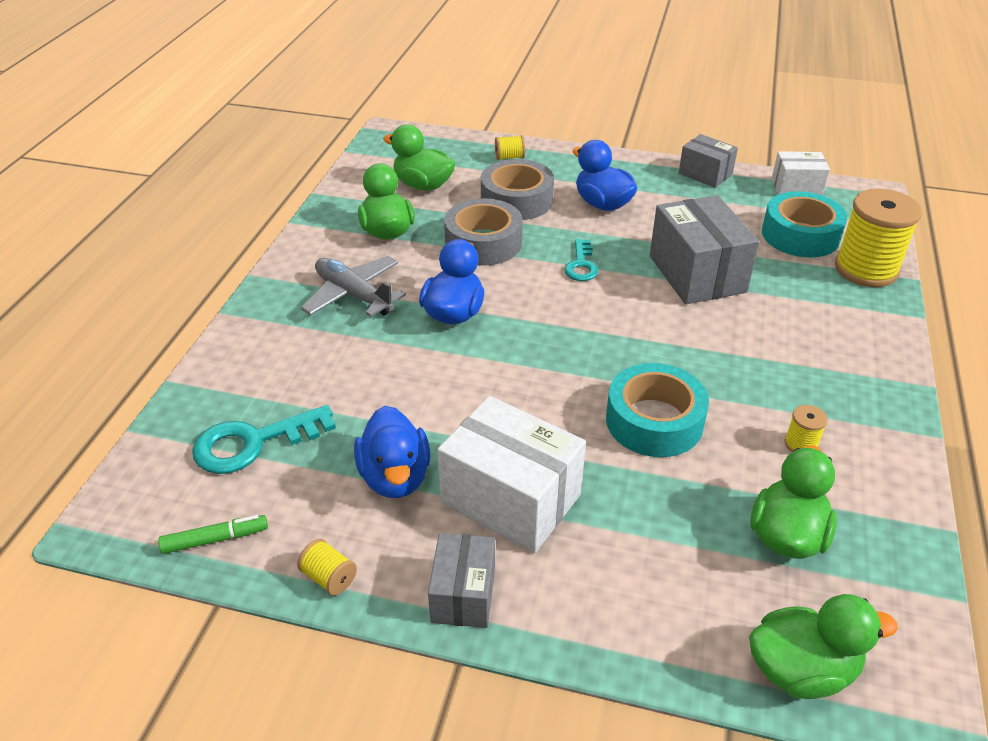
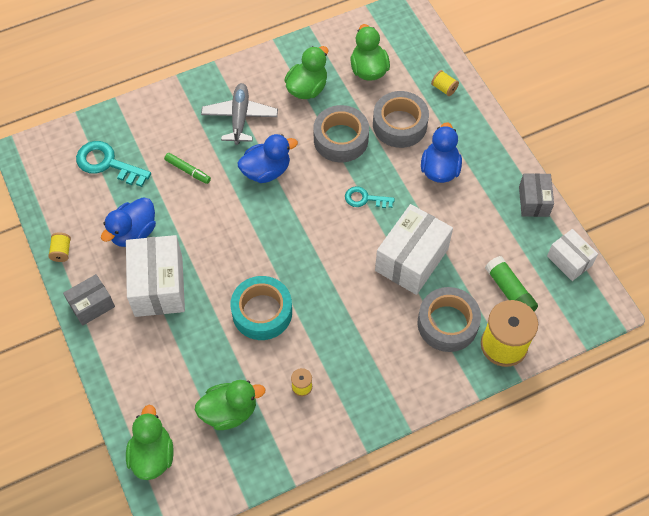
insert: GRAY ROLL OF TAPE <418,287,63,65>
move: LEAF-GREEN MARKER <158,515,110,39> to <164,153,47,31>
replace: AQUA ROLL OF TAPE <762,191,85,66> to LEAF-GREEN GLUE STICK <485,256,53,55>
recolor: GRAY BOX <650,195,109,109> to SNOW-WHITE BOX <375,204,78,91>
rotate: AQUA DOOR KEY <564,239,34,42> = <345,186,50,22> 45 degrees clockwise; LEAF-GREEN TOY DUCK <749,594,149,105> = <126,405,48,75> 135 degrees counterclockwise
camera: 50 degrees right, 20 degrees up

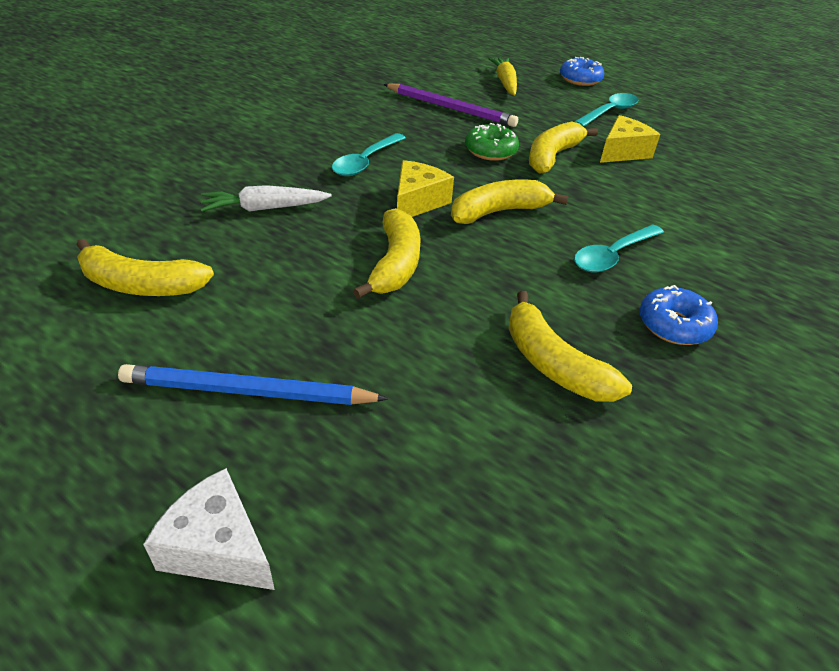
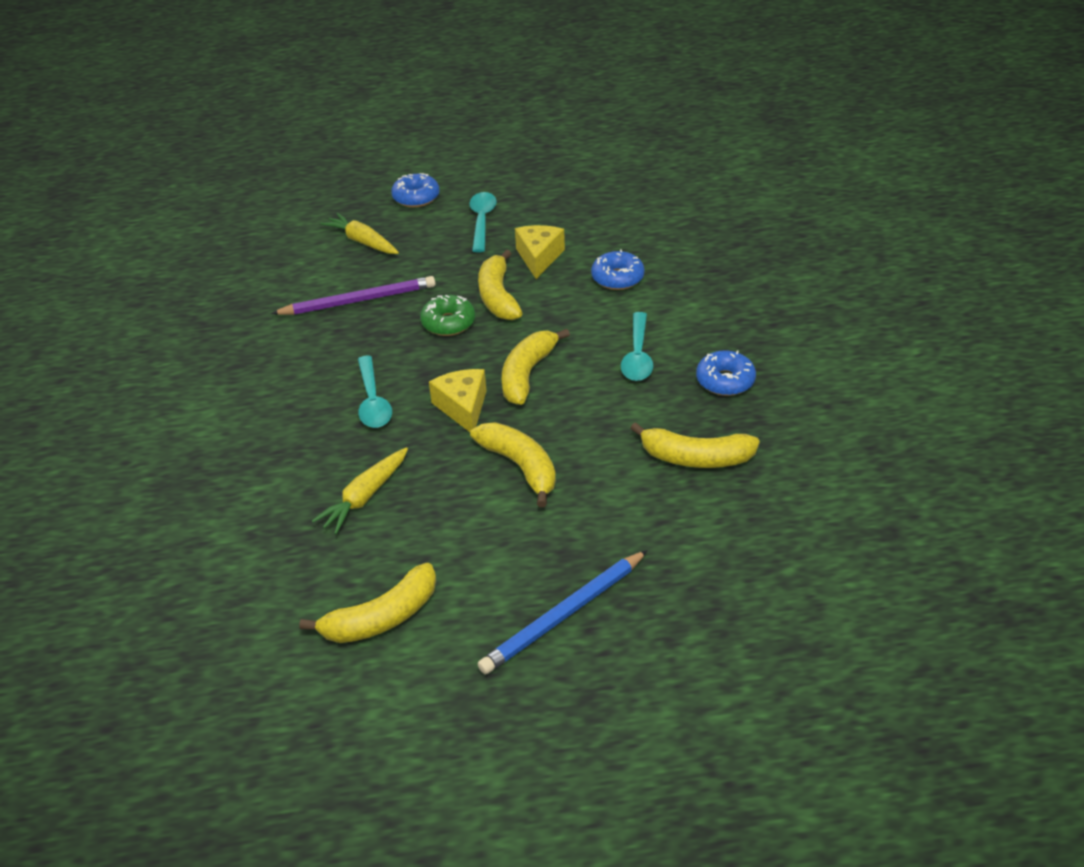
delete: SNOW-WHITE CHEESE WEDGE <143,468,132,122>
insert: COBALT DOUGHNUT <591,249,53,41>
recolor: SNOW-WHITE CARROT <200,185,132,27> to YELLOW CARROT <312,447,96,87>
camera: 40 degrees left, 0 degrees up

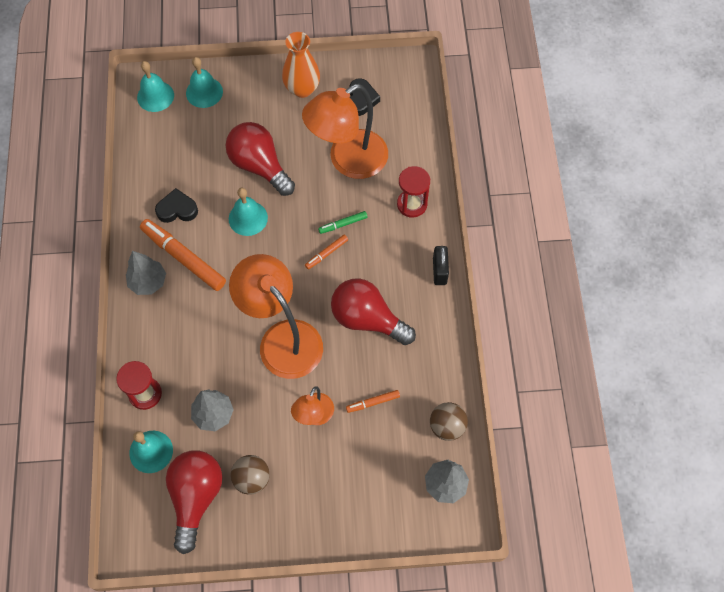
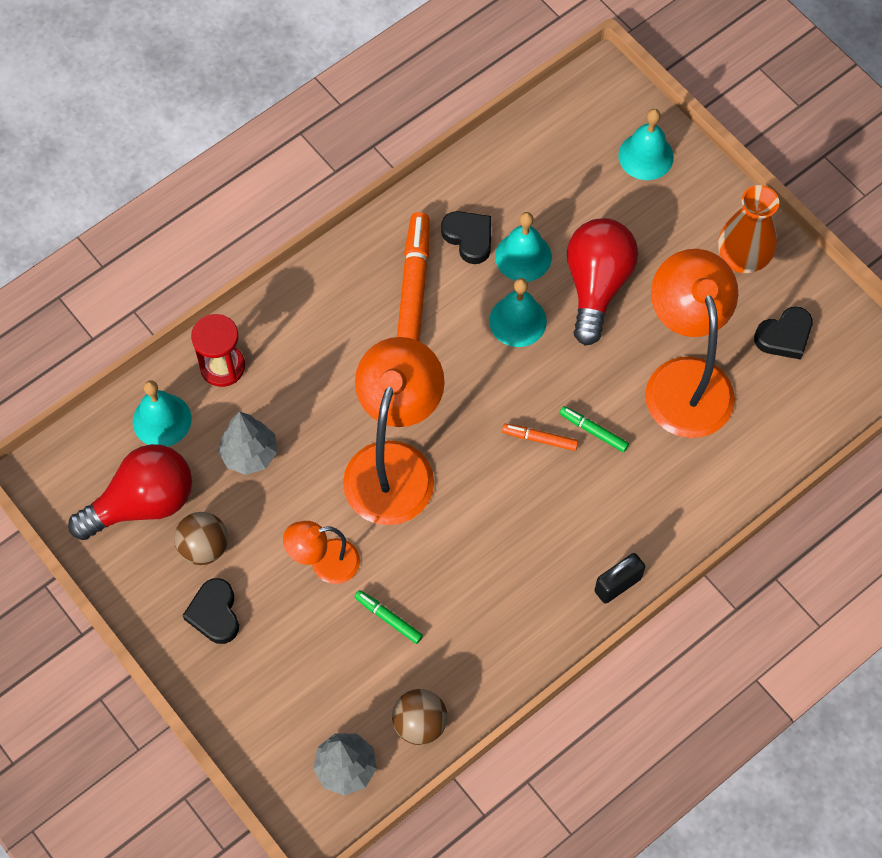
delete: CRIMSON HOURGLASS <397,166,33,52>; GRAY FIR TREE <126,251,40,44>; CRIMSON LIGHT BULB <331,278,85,67>
insert: BLACK HEART <182,578,57,66>
move: AQUA BELL <137,61,37,51> to <495,212,57,70>
recolor: BRIGHT ORANGE MARKER <346,390,54,23> to LEAF-GREEN MARKER <355,590,68,54>
rotate: BRIGHT ORANGE LAMP <302,84,86,95> = <645,249,93,189> 60 degrees clockwise
camera: 55 degrees right, 0 degrees up

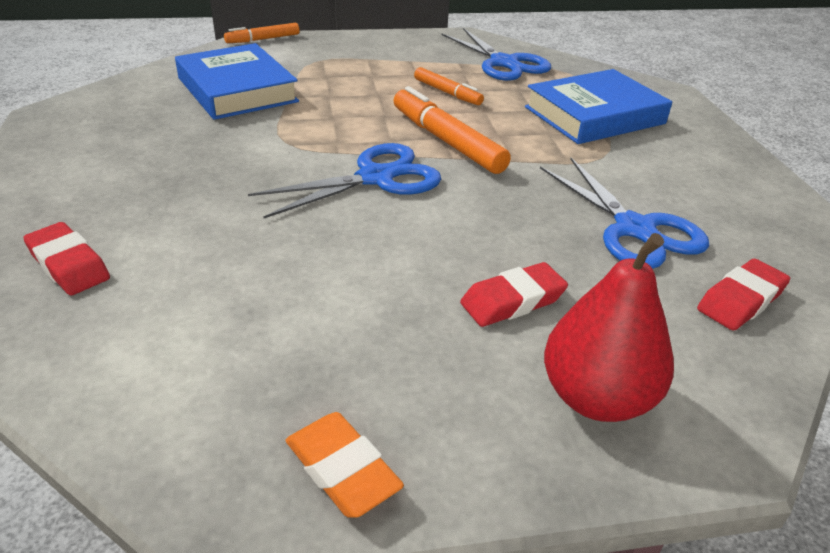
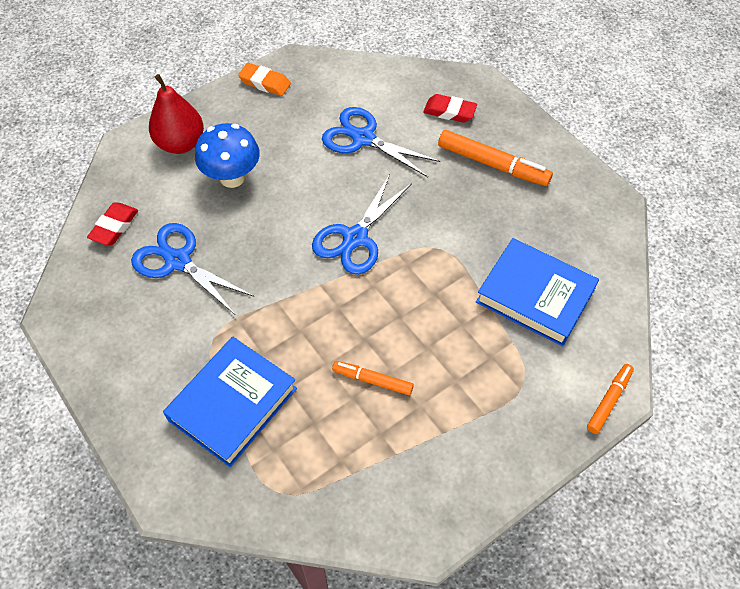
move: COBALT SHEARS <441,28,110,53> to <322,107,118,70>; BRIGHT ORANGE MARKER <394,86,117,88> to <438,130,115,56>
replace: CRIMSON GUM ERASER <460,262,108,65> to COBALT FUNGUS <195,123,65,65>
camera: 155 degrees right, 20 degrees up

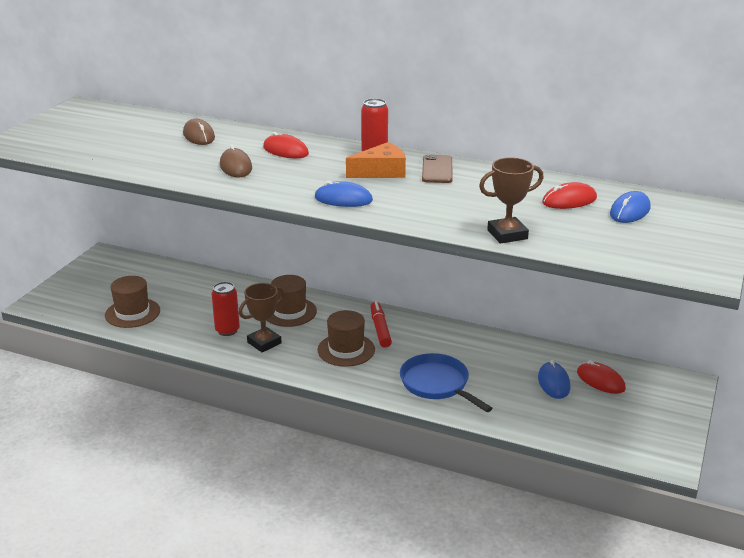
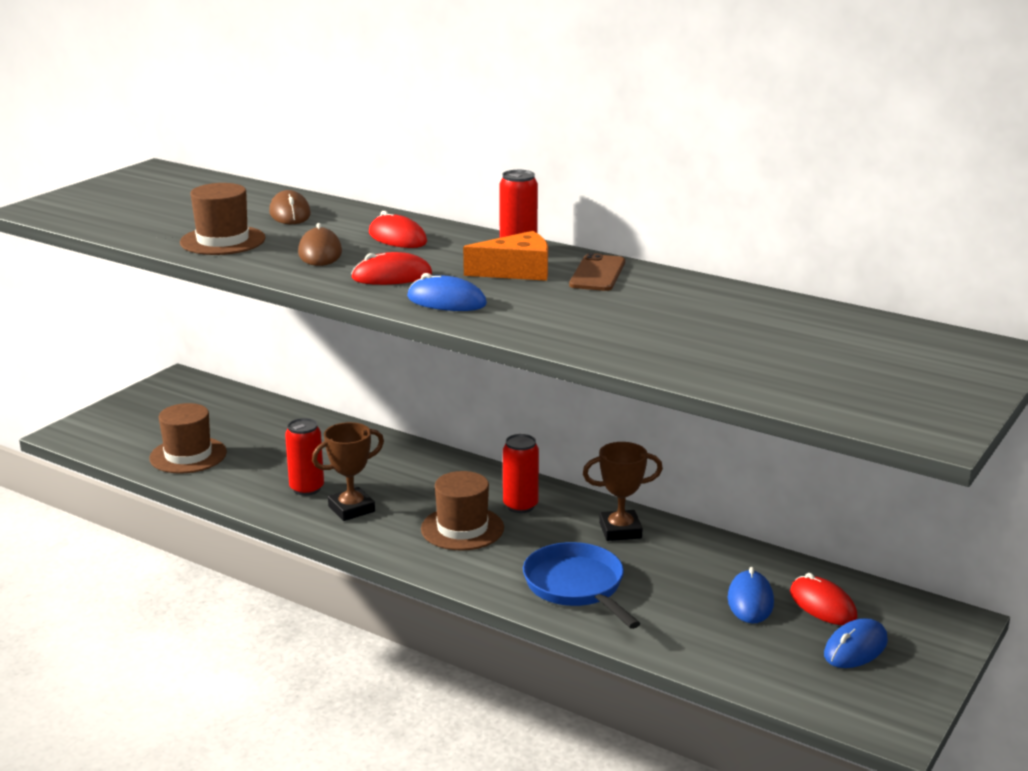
move: RUSSET PRIZE CUP <479,158,65,86> to <583,442,80,99>; CRIMSON COMPUTER MOUSE <542,182,55,27> to <351,252,81,33>; COBALT COMPUTER MOUSE <610,191,40,32> to <824,618,64,50>; RUSSET TOP HAT <267,275,50,52> to <180,183,86,72>
replace: CRIMSON MARKER <371,301,21,47> to CRIMSON CAN <503,434,36,79>
camera: 10 degrees right, 5 degrees down

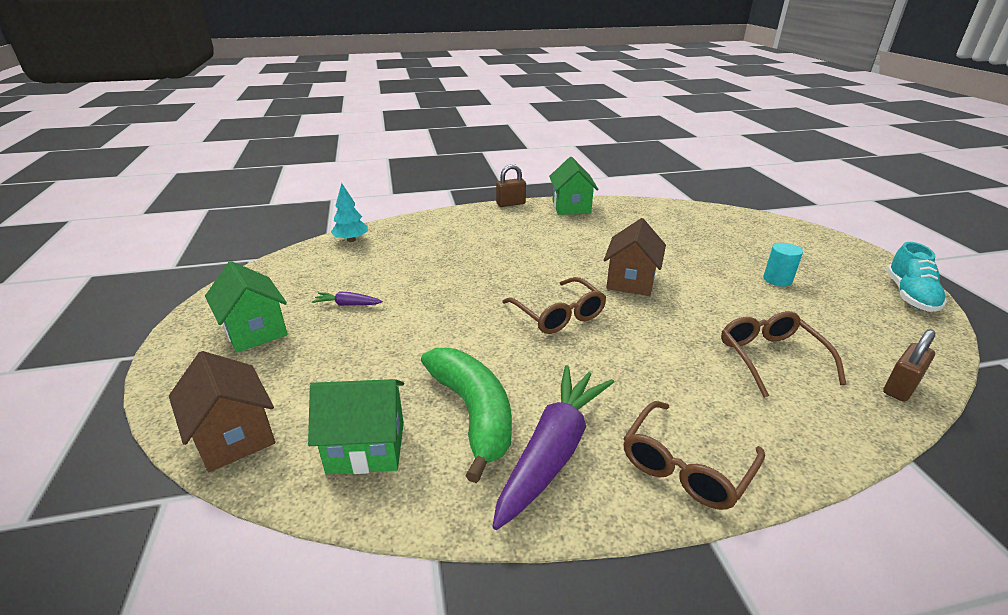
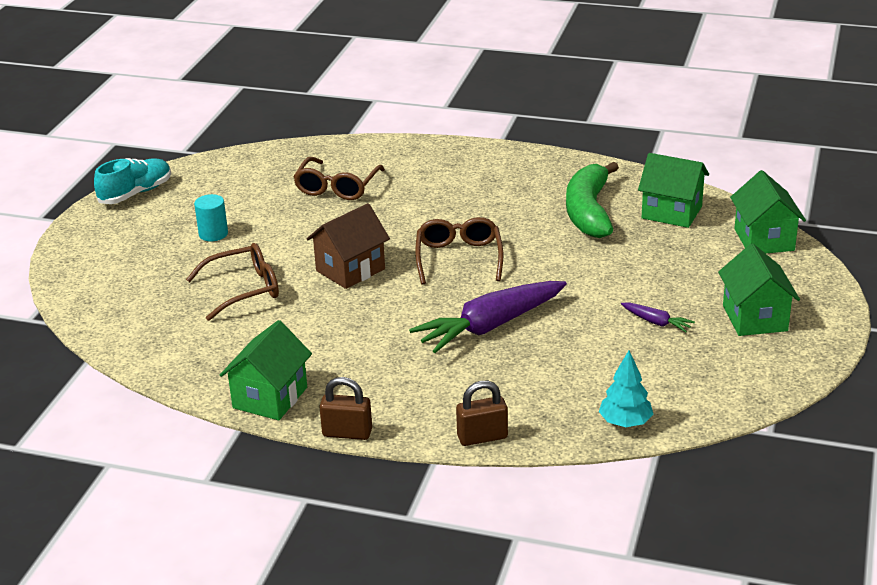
move: RUSSET PADLOCK <883,329,52,73> to <456,381,52,65>; PURPLE CARROT <492,365,122,165> to <409,281,158,72>; RUSSET GLASSES <623,401,142,109> to <186,243,93,78>
recolor: RUSSET COTTAGE <169,351,106,121> to LEAF-GREEN COTTAGE <730,170,76,84>
camera: 150 degrees left, 0 degrees up

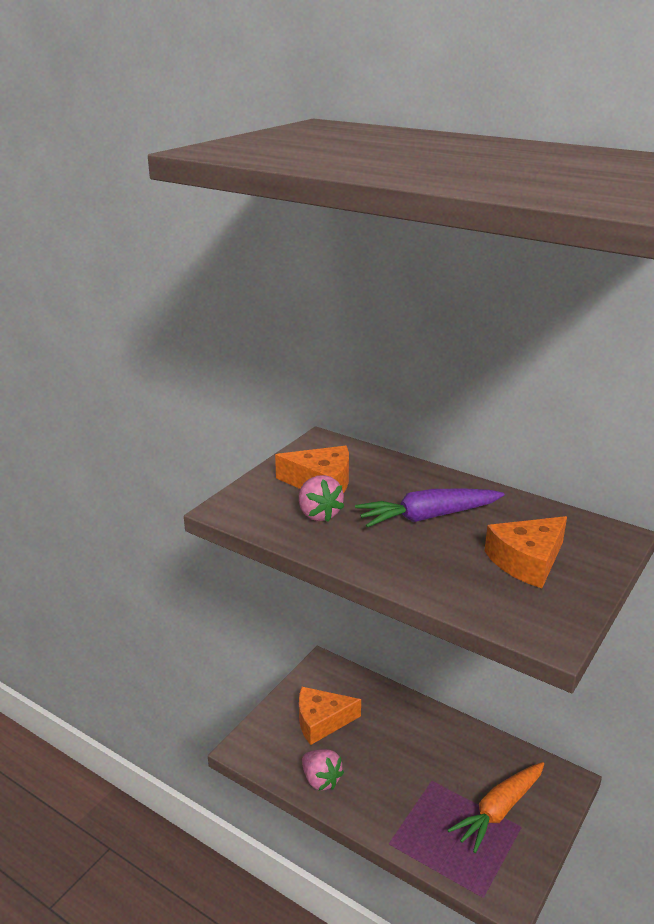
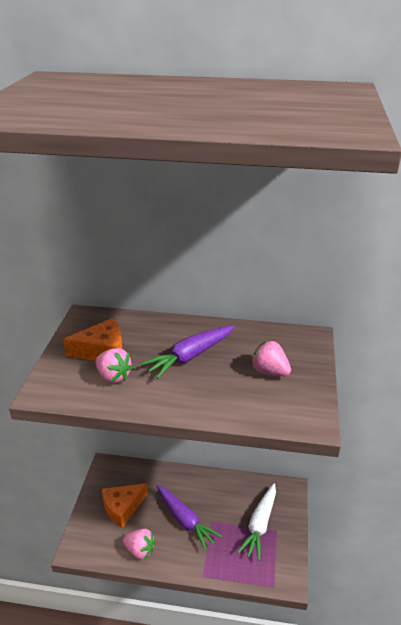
insert: PURPLE CARROT <156,485,66,66>
replace: BRIGHT ORANGE CHEESE WEDGE <485,516,82,72> to ROSE-PINK TOY STRAWBERRY <251,340,40,36>
recolor: BRIGHT ORANGE CARROT <448,762,96,91> to SNOW-WHITE CARROT <237,484,39,77>
camera: 25 degrees left, 5 degrees up

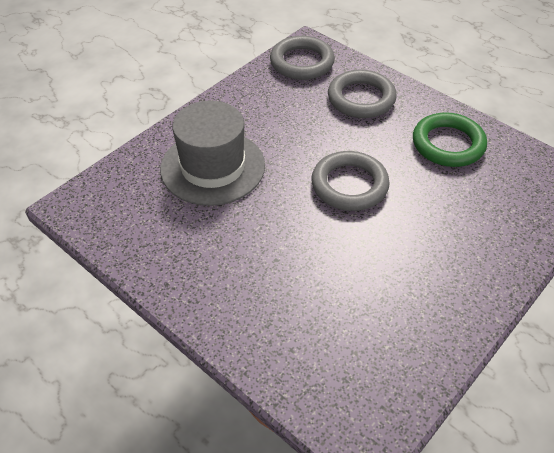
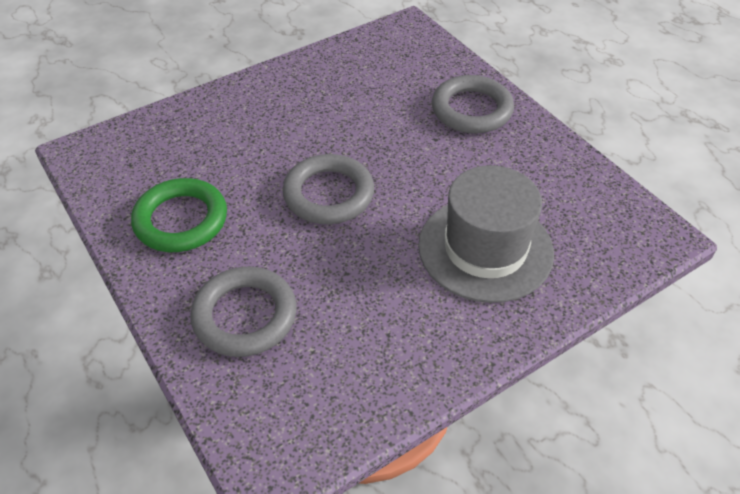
move: GRAY RING <270,36,65,44> to <432,75,82,58>
camera: 165 degrees left, 0 degrees up

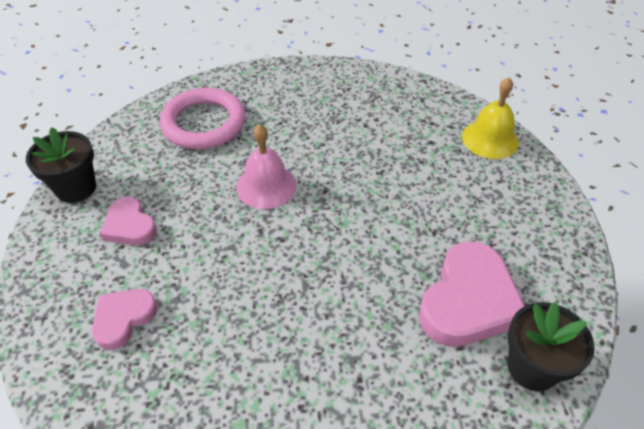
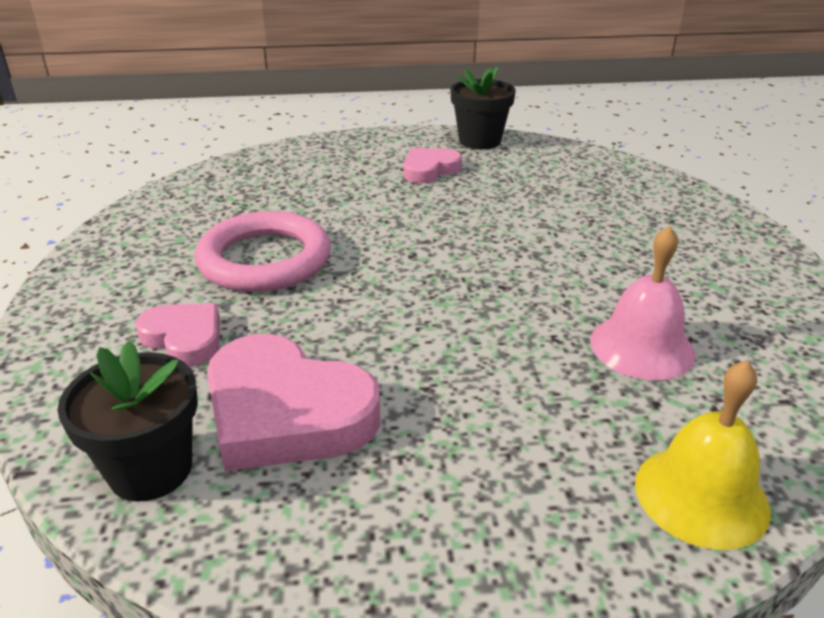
move: ROSE-PINK RING <160,88,86,61> to <194,211,137,81>; ROSE-PINK BELL <236,124,61,85> to <590,226,105,154>; ROSE-PINK HEART <92,289,66,61> to <136,303,84,63>
camera: 90 degrees right, 15 degrees down

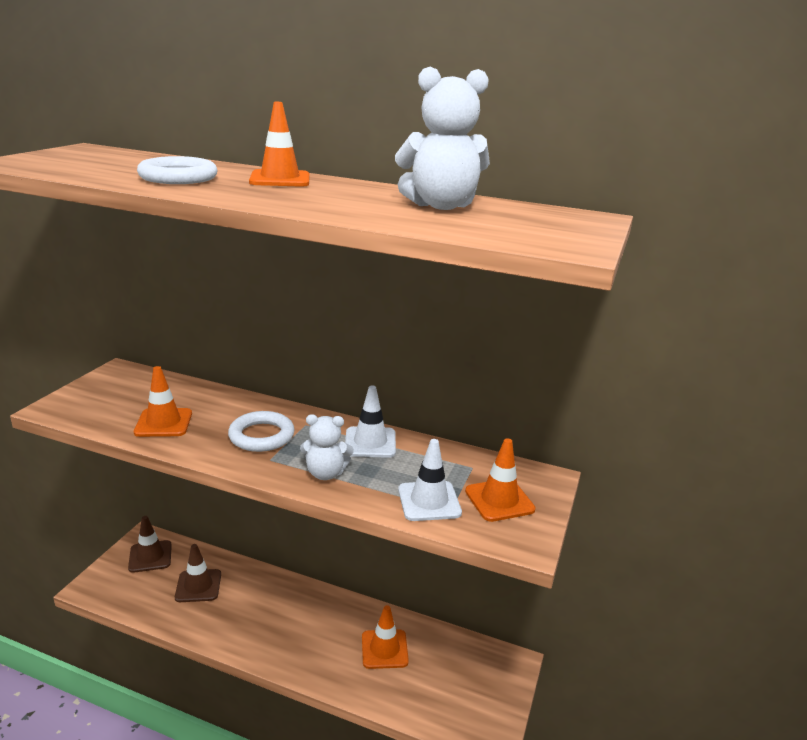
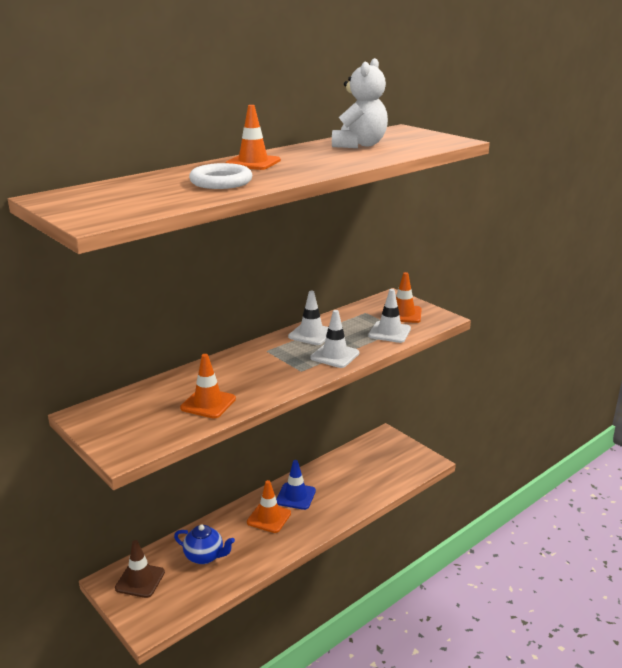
delete: SNOW-WHITE RING <228,411,67,41>
insert: COBALT TRAFFIC CONE <276,460,40,50>
move: BRIGHT ORANGE TRAFFIC CONE <362,605,47,64> to <247,480,44,53>
replace: SNOW-WHITE TEDDY <300,414,54,66> to SNOW-WHITE TRAFFIC CONE <310,310,50,58>; RUSSET TRAFFIC CONE <175,544,46,58> to COBALT TEA POT <174,525,61,39>
camera: 60 degrees left, 0 degrees up

